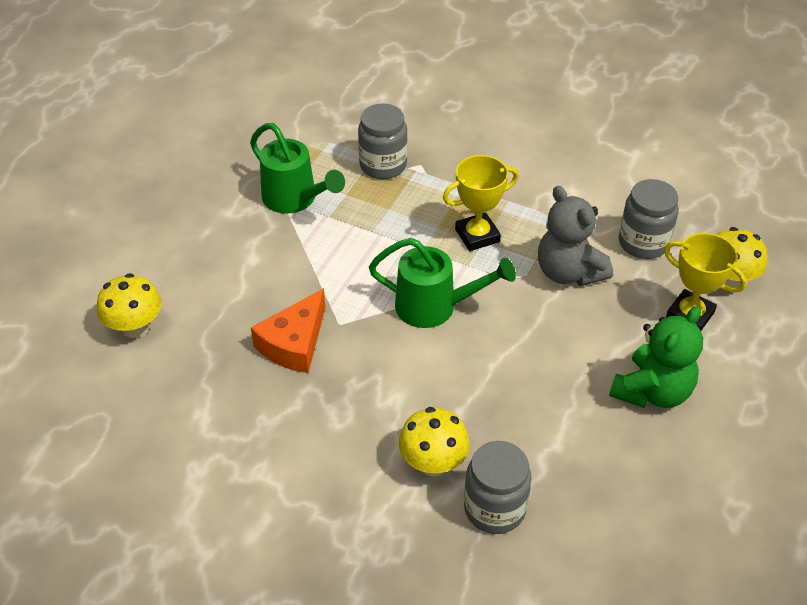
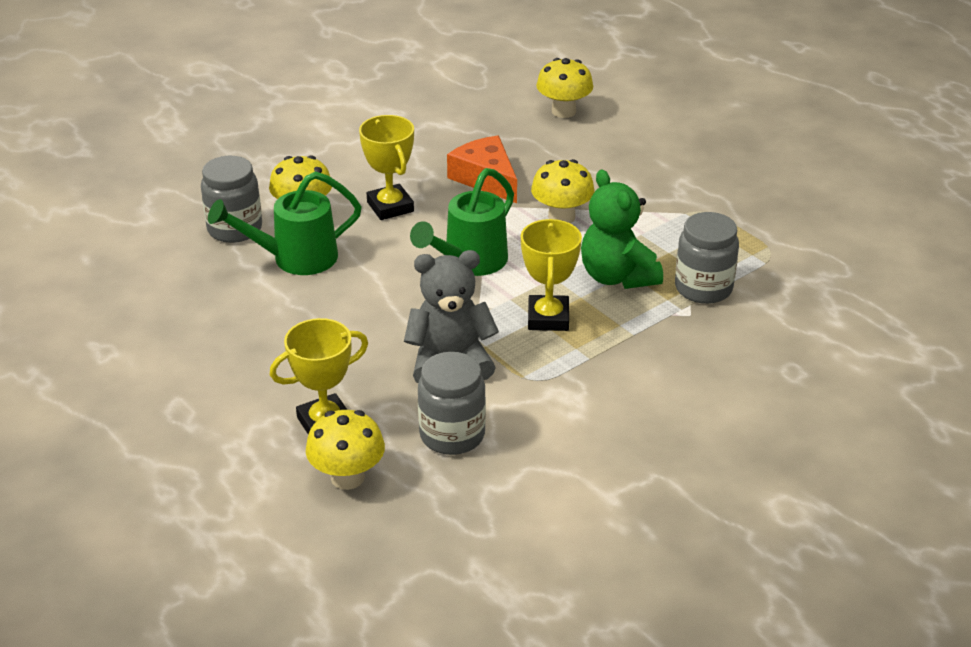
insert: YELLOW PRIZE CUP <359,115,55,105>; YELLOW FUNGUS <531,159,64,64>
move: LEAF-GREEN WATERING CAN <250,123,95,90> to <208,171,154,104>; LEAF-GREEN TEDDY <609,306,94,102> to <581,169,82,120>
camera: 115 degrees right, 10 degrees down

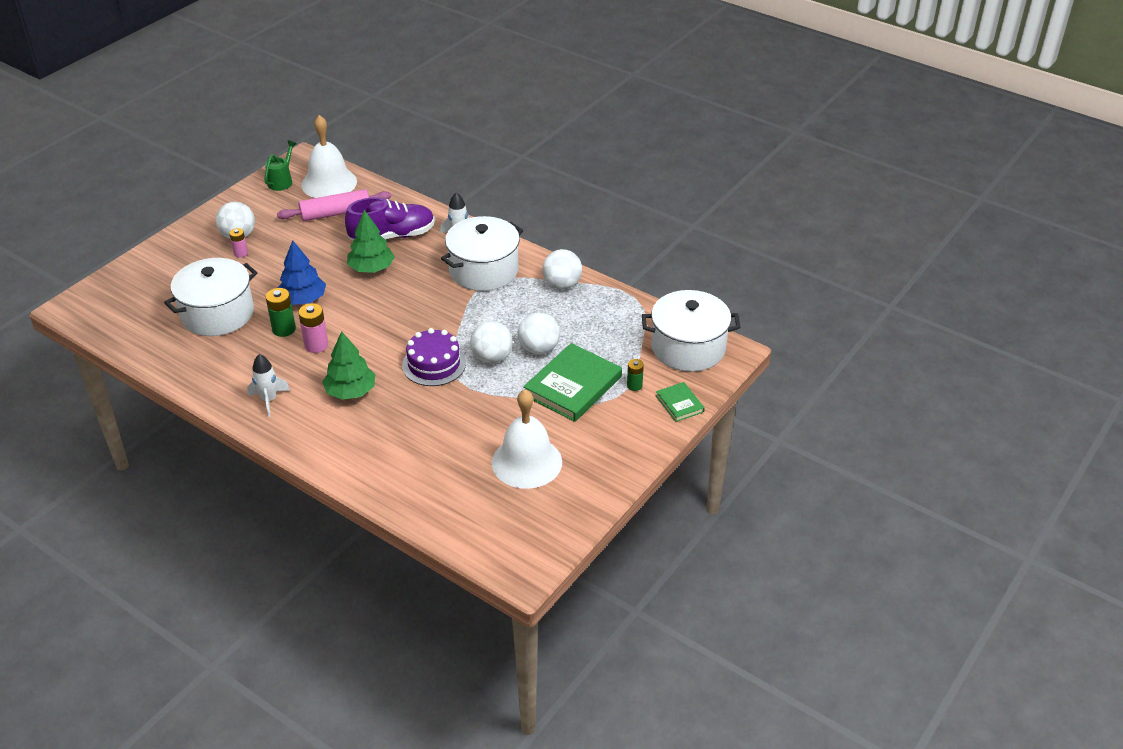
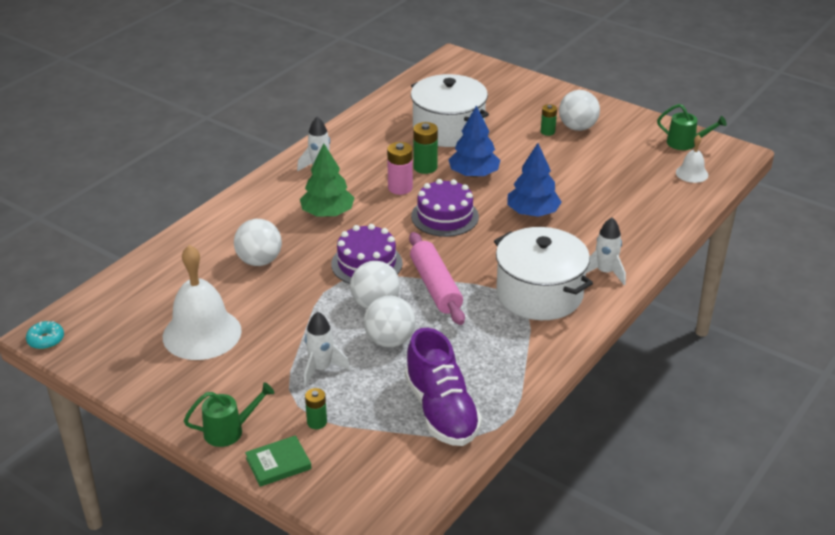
delete: SNOW-WHITE STOCKPOT <642,290,98,82>
insert: PURPLE GATEAU <411,179,68,58>; AQUA DOUGHNUT <26,321,38,28>; LEAF-GREEN WATERING CAN <184,382,90,65>
move: ROSE-PINK DOUGH ROLLER <277,189,114,32> to <409,232,56,93>; PURPLE LACE-UP SHOE <345,197,90,44> to <405,328,77,118>; SNOW-WHITE BALL <542,249,40,40> to <234,219,48,47>
replace: LEAF-GREEN BOOK <523,343,99,79> to SNOW-WHITE ROCKET <304,312,46,74>
recolor: LEAF-GREEN FIR TREE <347,210,48,63> to COBALT FIR TREE <507,143,55,74>; ROSE-PINK POWER CELL <229,228,19,30> to LEAF-GREEN POWER CELL <541,104,16,32>
resize: SNOW-WHITE BELL <301,115,56,83> = <676,135,32,48> x0.49
camera: 90 degrees right, 5 degrees down

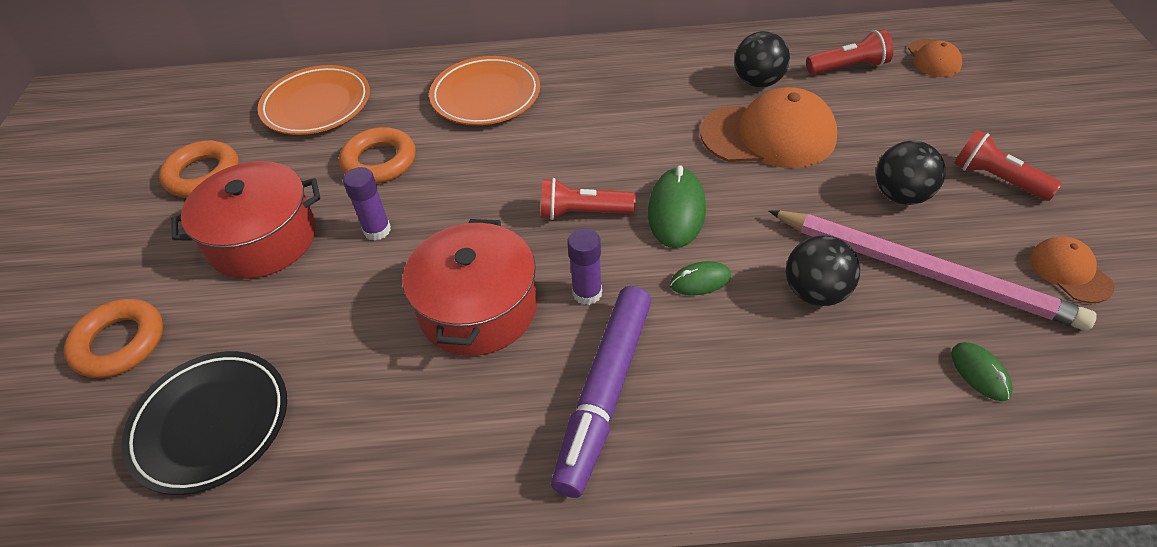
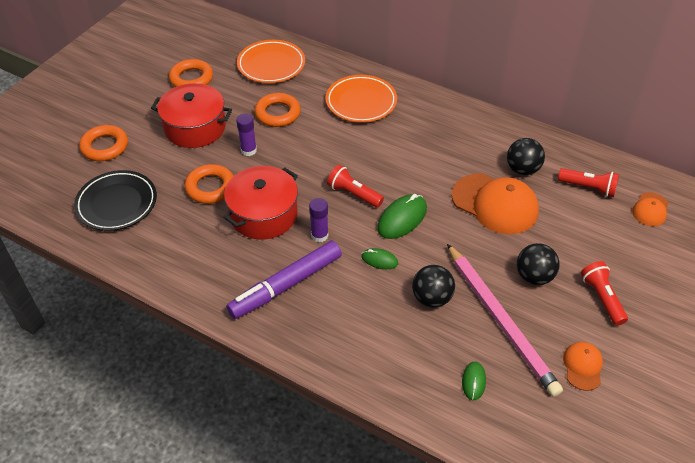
insert: BRIGHT ORANGE RING <185,164,48,40>
camera: 30 degrees right, 0 degrees up

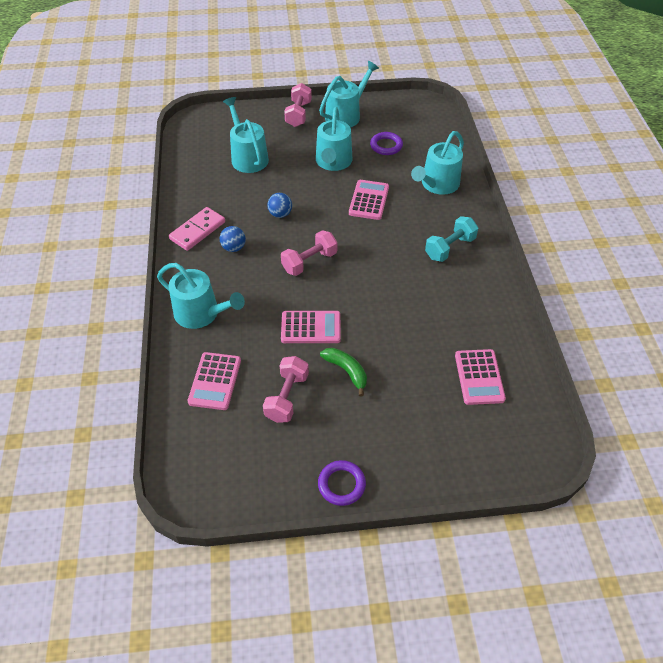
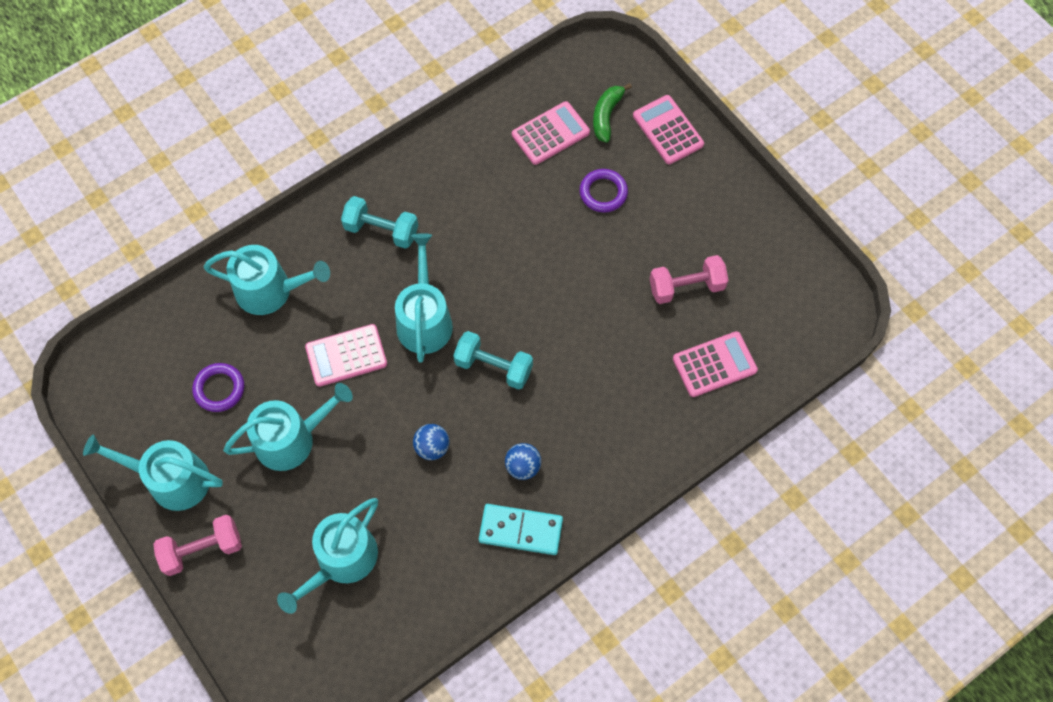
move: AQUA WATERING CAN <157,263,88,66> to <395,233,58,130>; ROSE-PINK ADDING MACHINE <281,311,60,32> to <633,95,71,69>; LEAF-GREEN BANANA FRUIT <320,348,47,49> to <593,83,39,60>; PURPLE RING <318,460,48,46> to <579,169,49,44>
recolor: ROSE-PINK DOMINO <169,207,56,44> to AQUA DOMINO <479,504,84,51>; ROSE-PINK DUMBBELL <281,230,56,46> to AQUA DUMBBELL <453,331,80,59>
camera: 120 degrees left, 15 degrees up

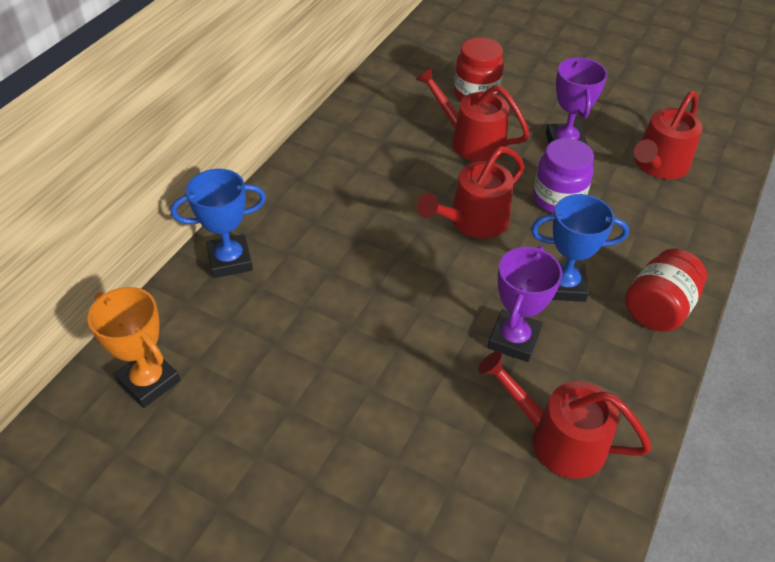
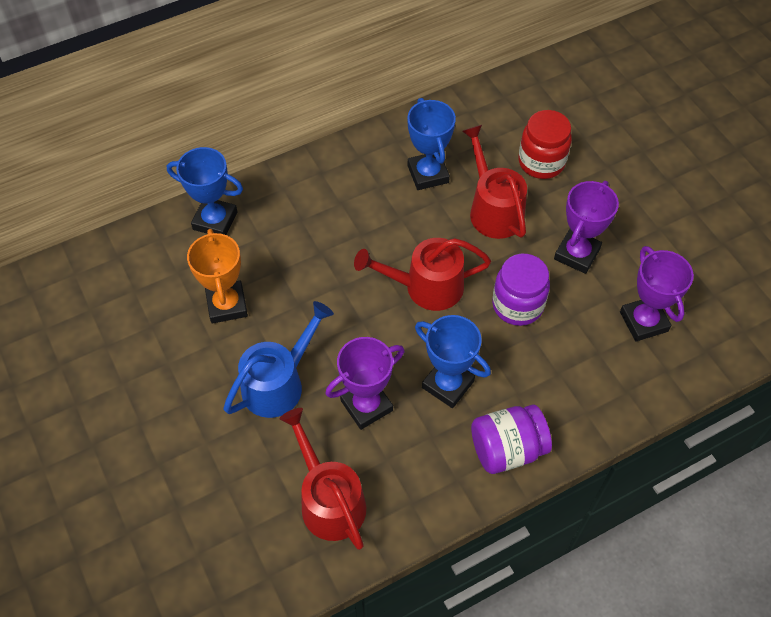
insert: COBALT PRIZE CUP <408,98,48,92>; COBALT WATERING CAN <223,301,111,117>
move: BRIGHT ORANGE PRIZE CUP <88,287,92,121> to <187,229,61,95>
replace: CRIMSON WATERING CAN <634,91,68,88> to PURPLE PRIZE CUP <620,246,74,96>
recolor: CRIMSON JAM JAR <625,248,82,84> to PURPLE JAM JAR <471,404,81,70>
camera: 35 degrees right, 10 degrees up

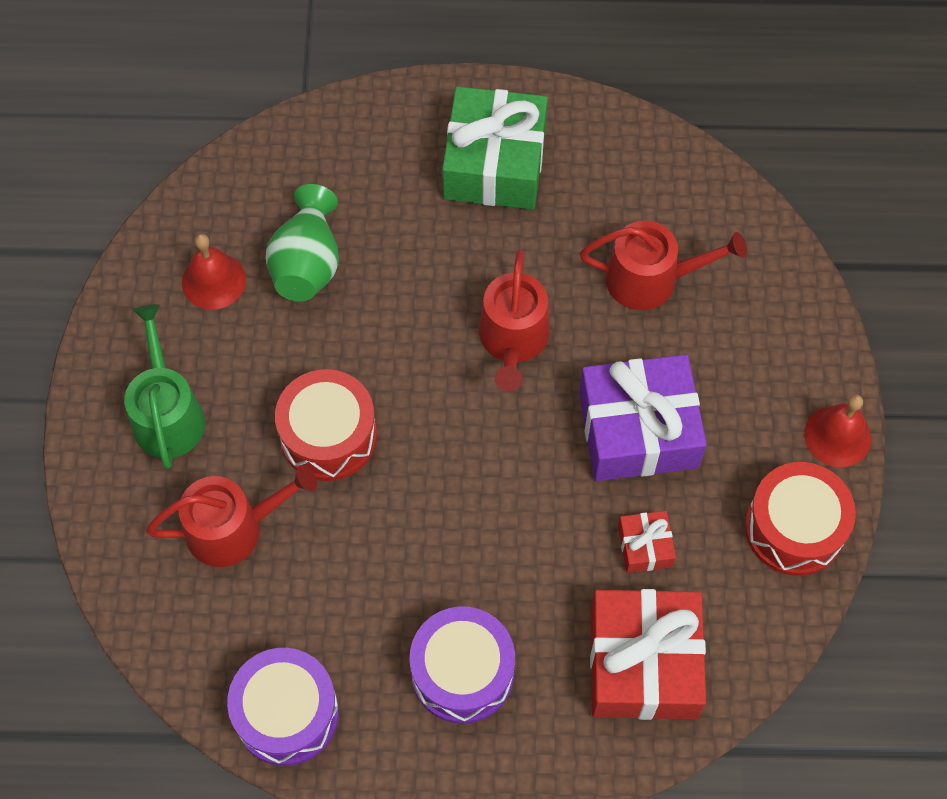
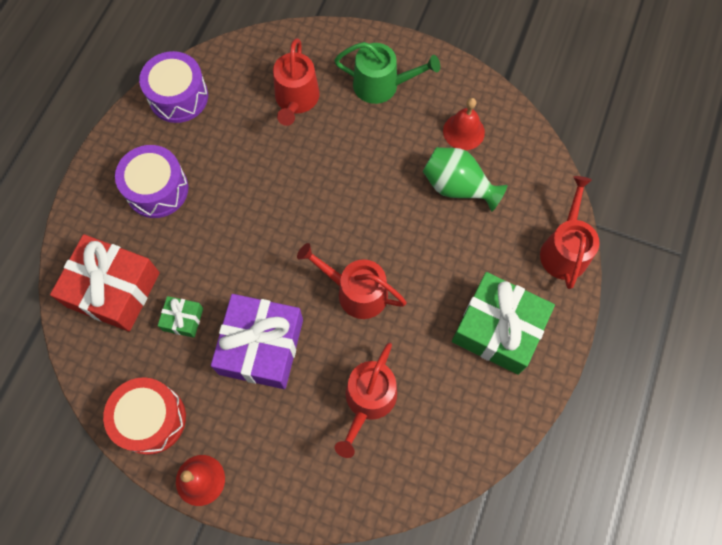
delete: CRIMSON SNARE DRUM <275,369,102,112>
insert: CRIMSON WATERING CAN <540,176,60,113>
recolor: CRIMSON GIFT <618,511,58,62> to LEAF-GREEN GIFT <158,296,45,42>
camera: 110 degrees right, 5 degrees up

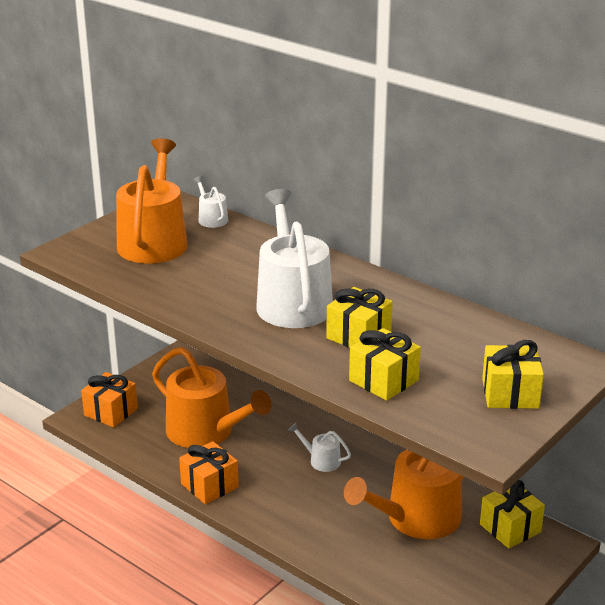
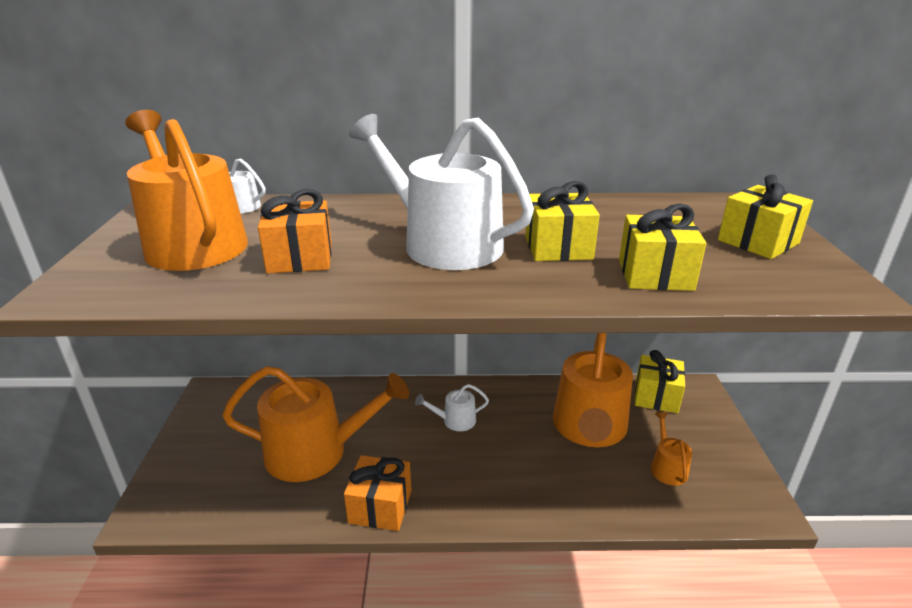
insert: BRIGHT ORANGE WATERING CAN <651,412,41,74>
move: BRIGHT ORANGE GIFT <81,372,57,56> to <258,189,74,84>
camera: 40 degrees left, 0 degrees up

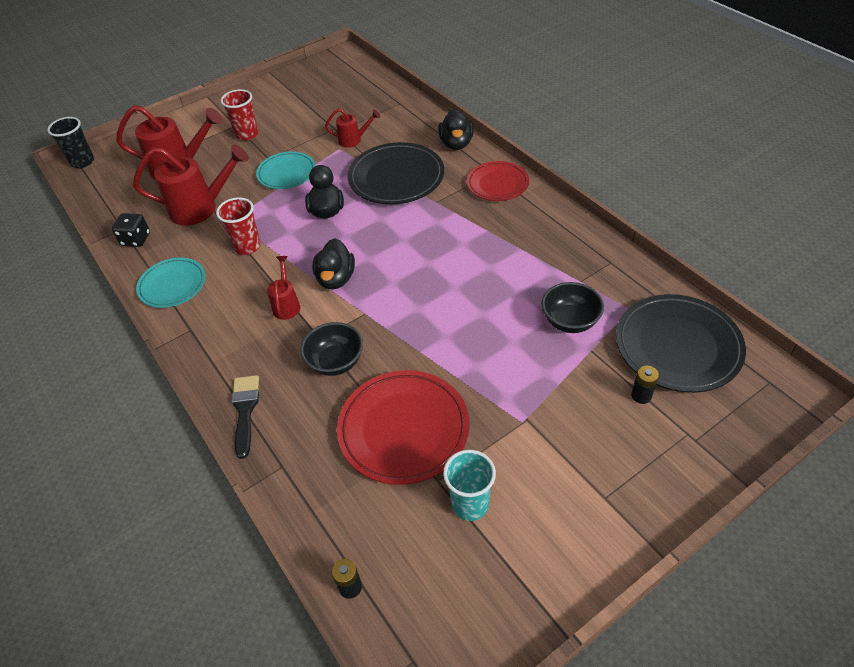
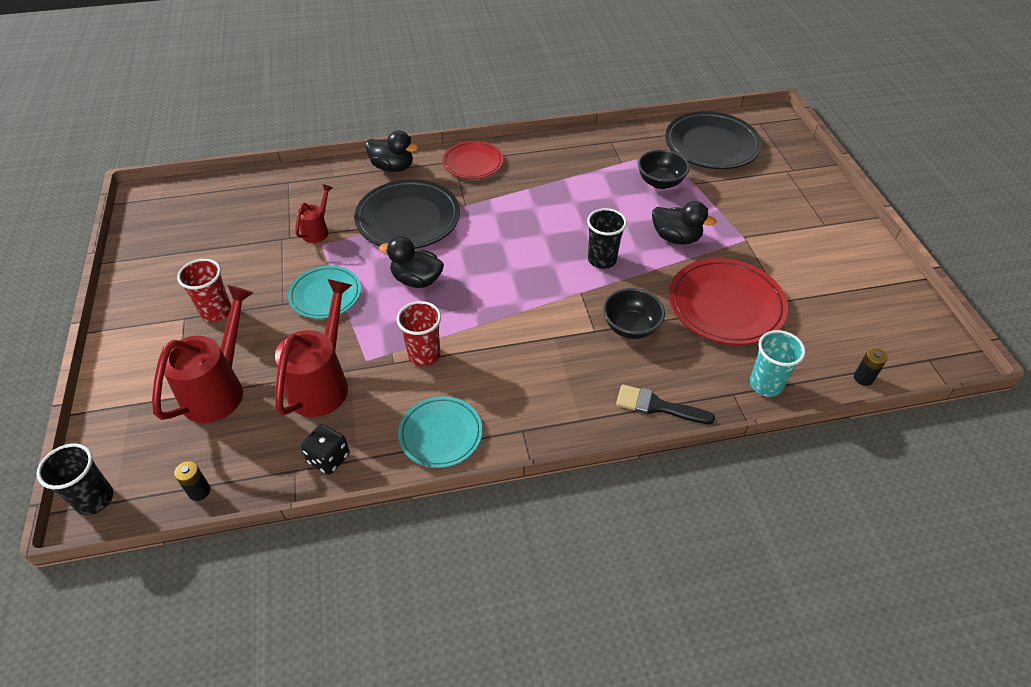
delete: CRIMSON WATERING CAN <267,256,33,64>
insert: BLACK CUP <587,208,40,61>
move: BLACK TOY DUCK <312,238,43,51> to <652,201,65,44>; BLACK POWER CELL <631,365,28,39> to <174,461,36,40>; AQUA CUP <443,450,53,71> to <750,330,56,67>
camera: 70 degrees left, 0 degrees up

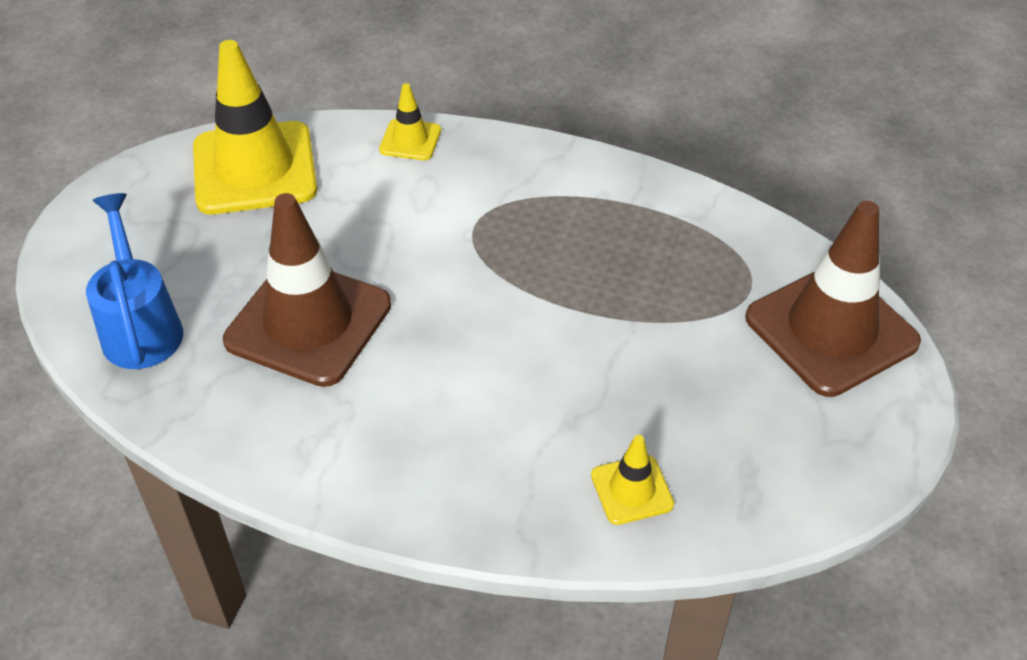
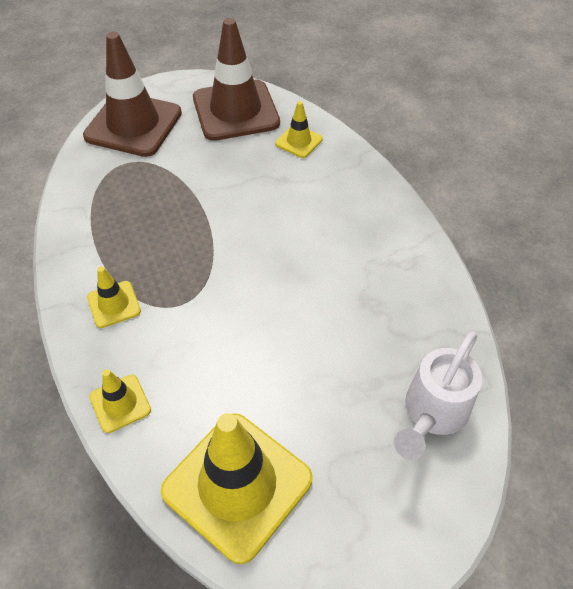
insert: YELLOW TRAFFIC CONE <87,266,54,62>
move: RUSSET TRAFFIC CONE <223,193,168,194> to <193,18,87,123>
recolor: COBALT WATERING CAN <86,193,97,176> to SNOW-WHITE WATERING CAN <394,332,88,128>
camera: 130 degrees left, 5 degrees up

